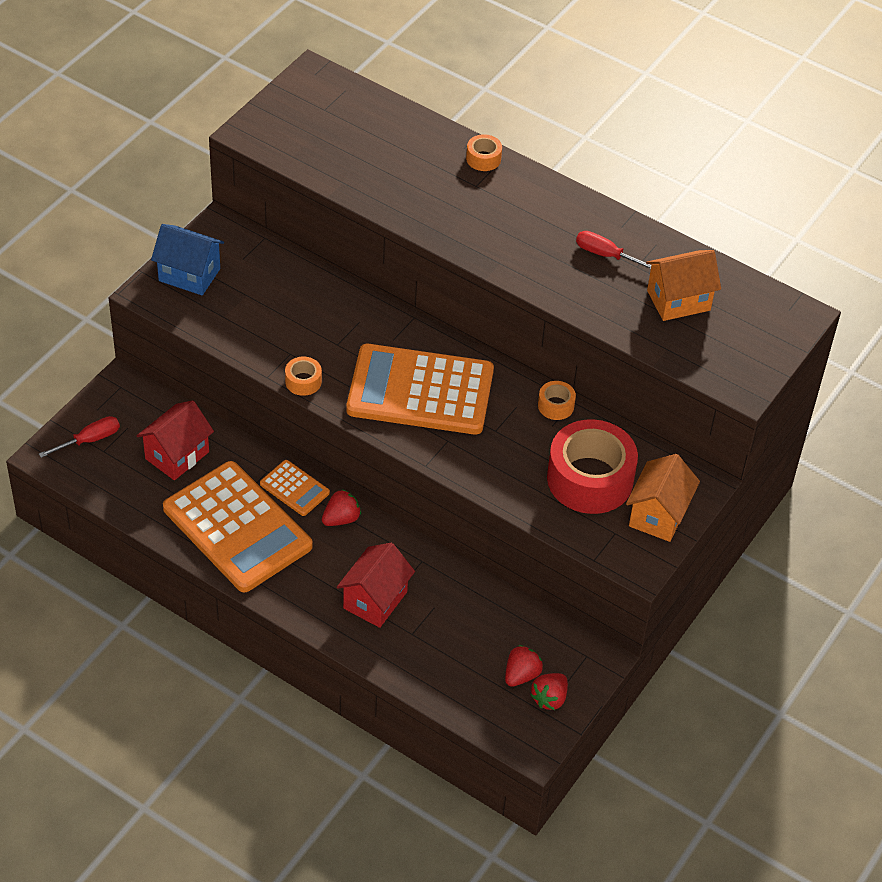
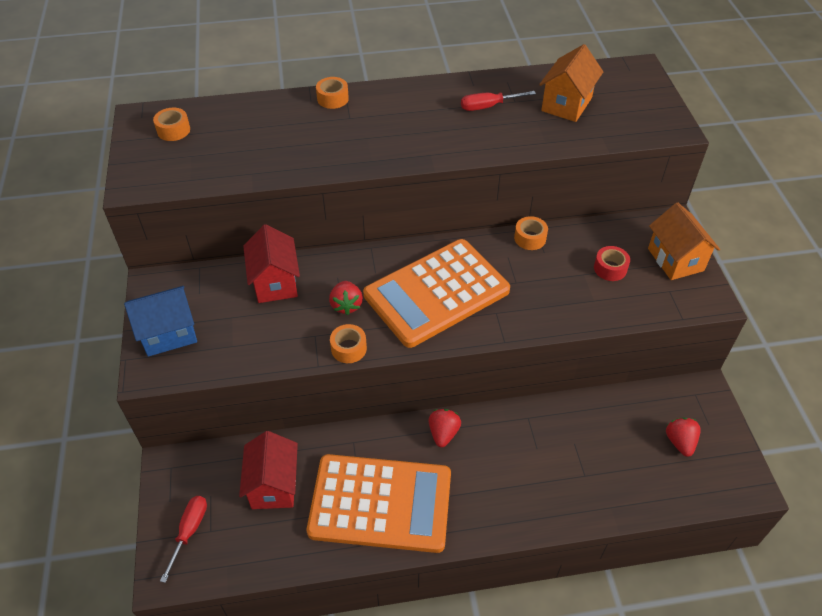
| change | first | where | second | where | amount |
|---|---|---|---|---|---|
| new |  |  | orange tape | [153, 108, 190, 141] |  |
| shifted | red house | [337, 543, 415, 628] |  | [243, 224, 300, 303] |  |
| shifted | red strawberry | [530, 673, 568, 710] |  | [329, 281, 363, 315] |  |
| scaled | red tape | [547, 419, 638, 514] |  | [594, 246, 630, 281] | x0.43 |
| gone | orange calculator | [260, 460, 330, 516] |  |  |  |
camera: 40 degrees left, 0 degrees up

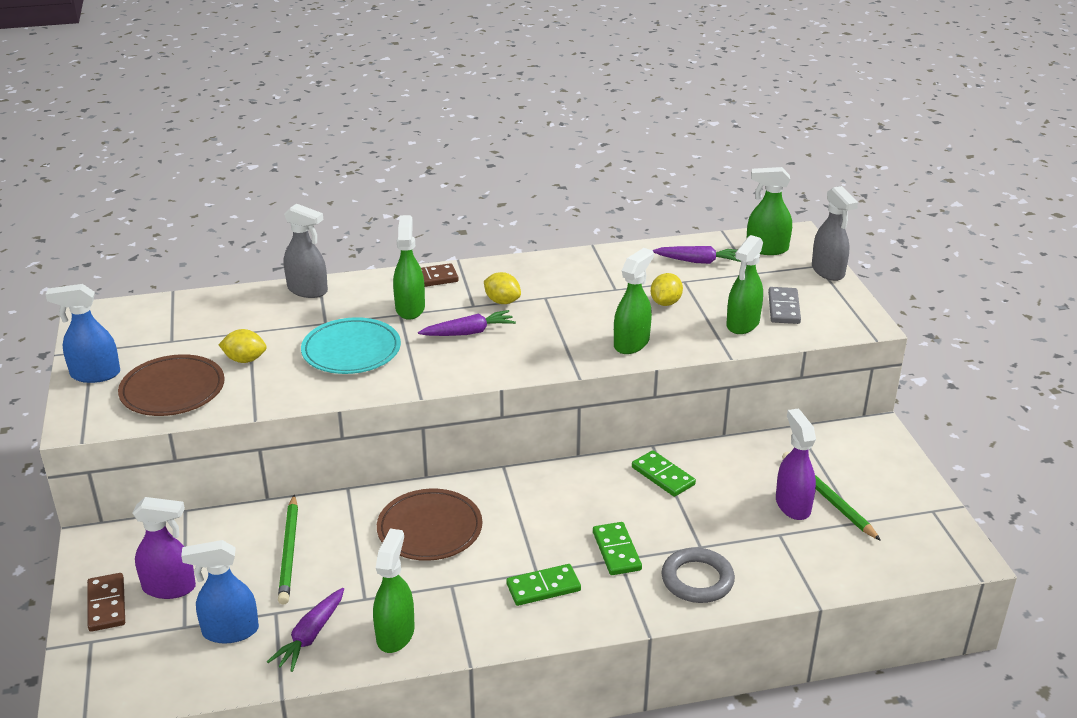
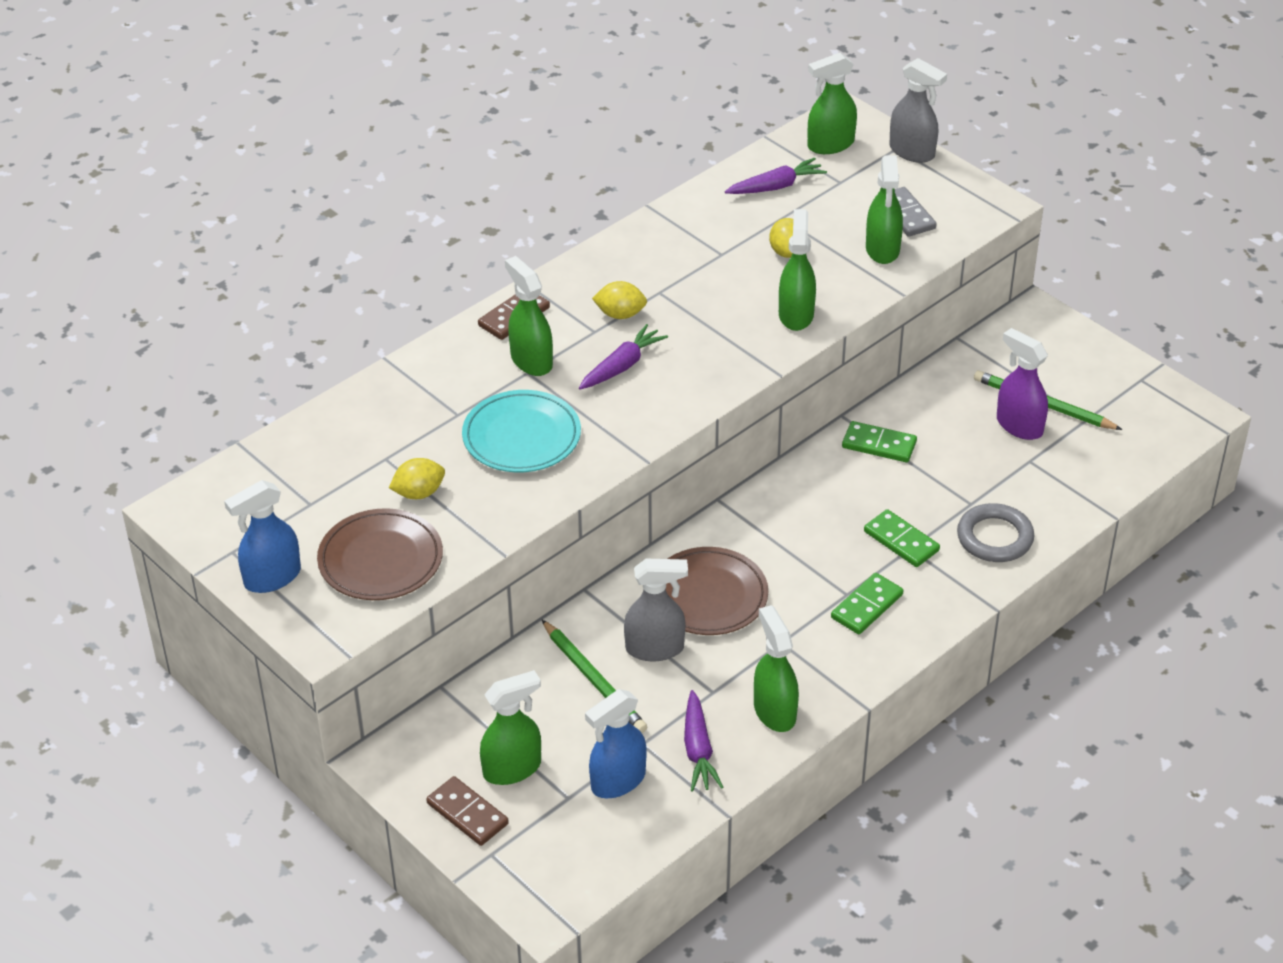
| change | first | where | second | where | amount |
|---|---|---|---|---|---|
| repainted | purple spray bottle | [133, 497, 196, 599] | green spray bottle | [480, 670, 541, 785] |  |
| shifted | grey spray bottle | [284, 203, 328, 298] |  | [624, 559, 688, 661] |  |
camera: 30 degrees left, 10 degrees up

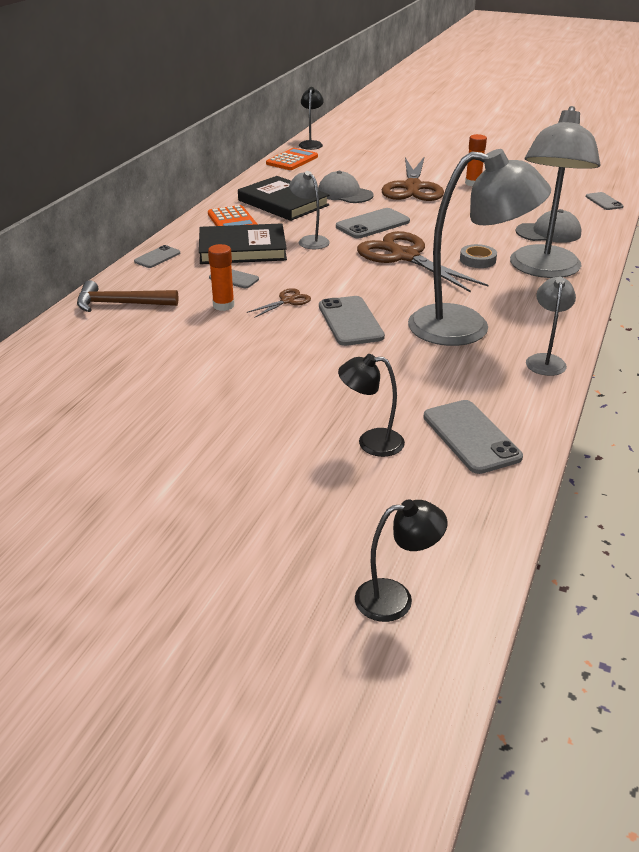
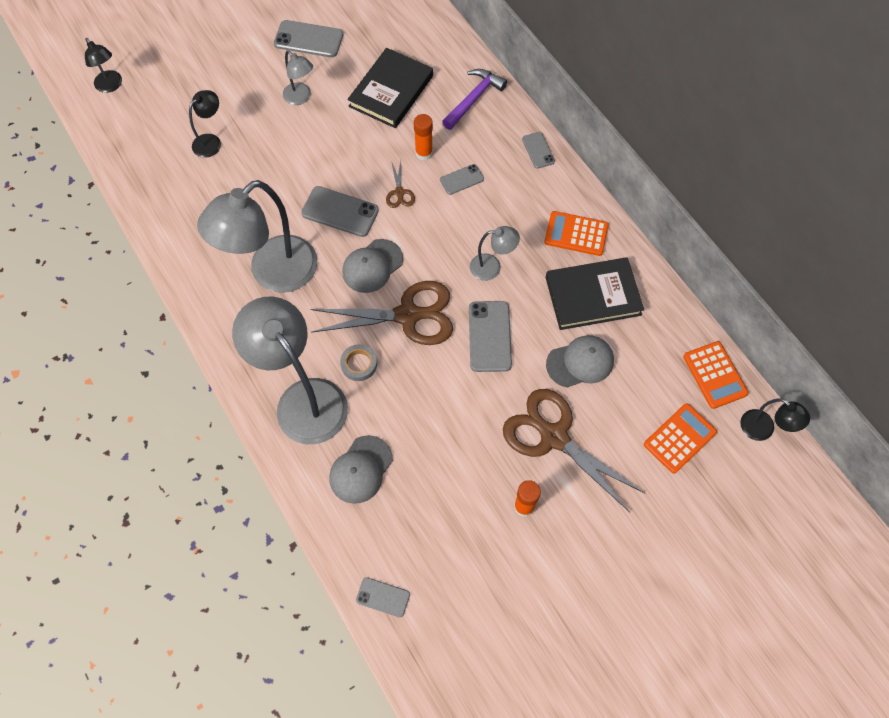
| change | first | where | second | where | amount |
|---|---|---|---|---|---|
| rotated | black lamp | [355, 499, 448, 622] |  | [85, 38, 122, 93] | 60 degrees counterclockwise |
| shifted | grey phone | [423, 400, 523, 474] |  | [274, 20, 343, 57] |  |
| shifted | grey lamp | [526, 277, 576, 376] |  | [283, 50, 313, 105] |  |
| new |  |  | grey cap | [342, 239, 403, 293] |  |
| shifted | black book | [199, 223, 287, 264] |  | [347, 48, 433, 128] |  |
| repainted | brown hammer | [77, 280, 179, 312] | purple hammer | [442, 69, 507, 130] |  |
| new |  |  | orange calculator | [644, 403, 717, 474] |  |
camera: 125 degrees right, 30 degrees up

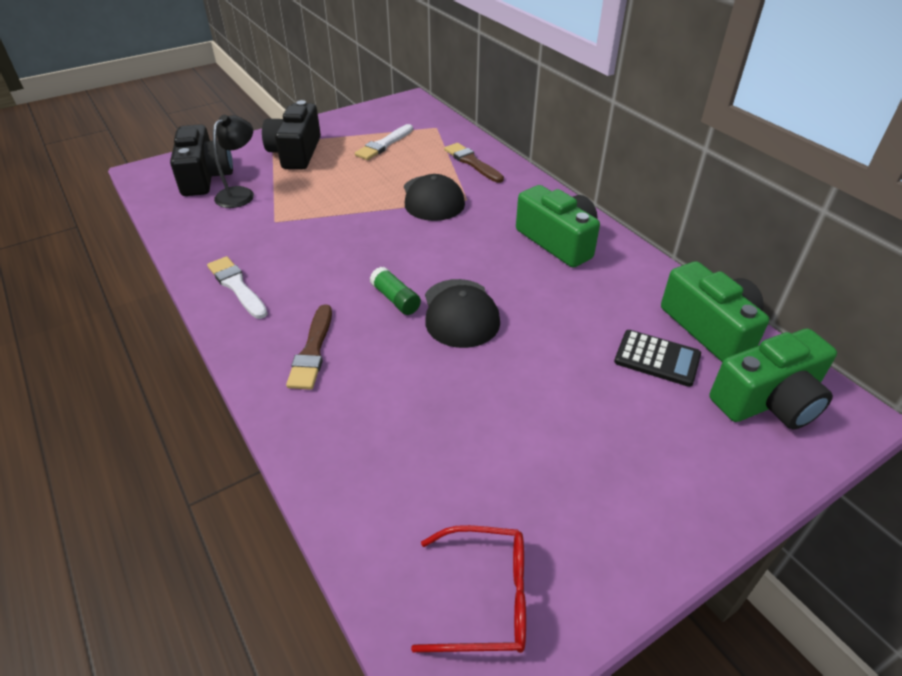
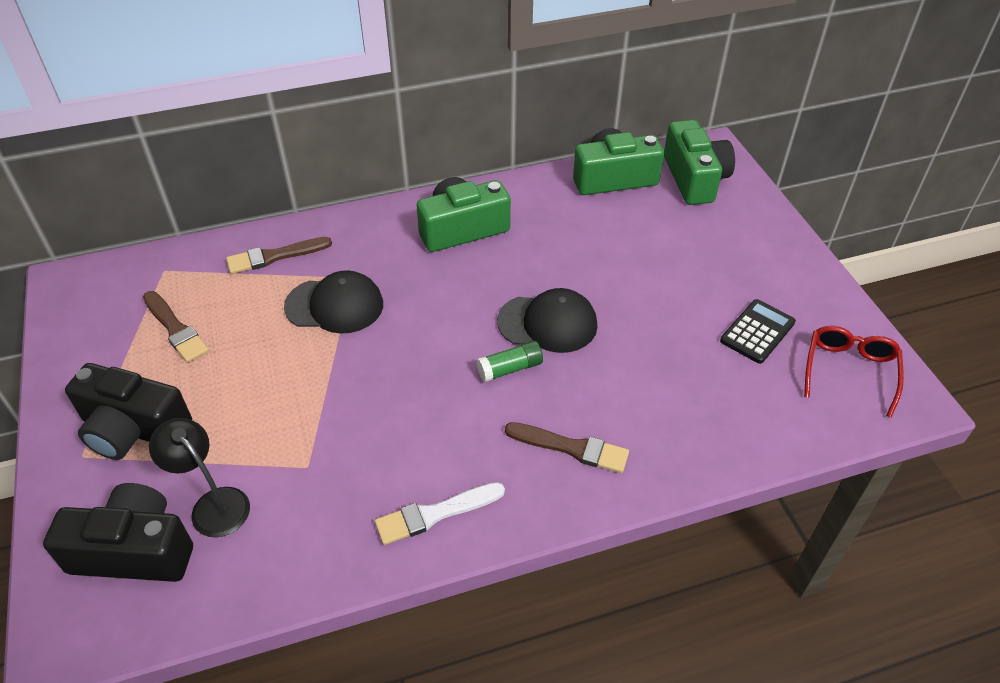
| change | first | where | second | where | amount |
|---|---|---|---|---|---|
| repainted | white brush | [355, 124, 413, 160] | brown brush | [143, 291, 209, 363] |  |
| shifted | black calculator | [614, 330, 701, 387] |  | [720, 299, 796, 364] |  |
camera: 75 degrees left, 5 degrees up

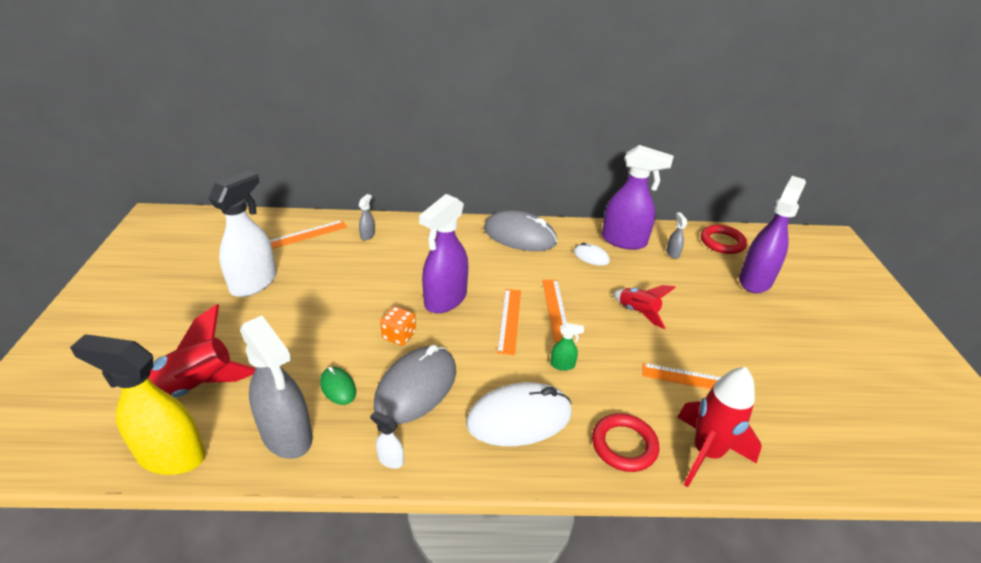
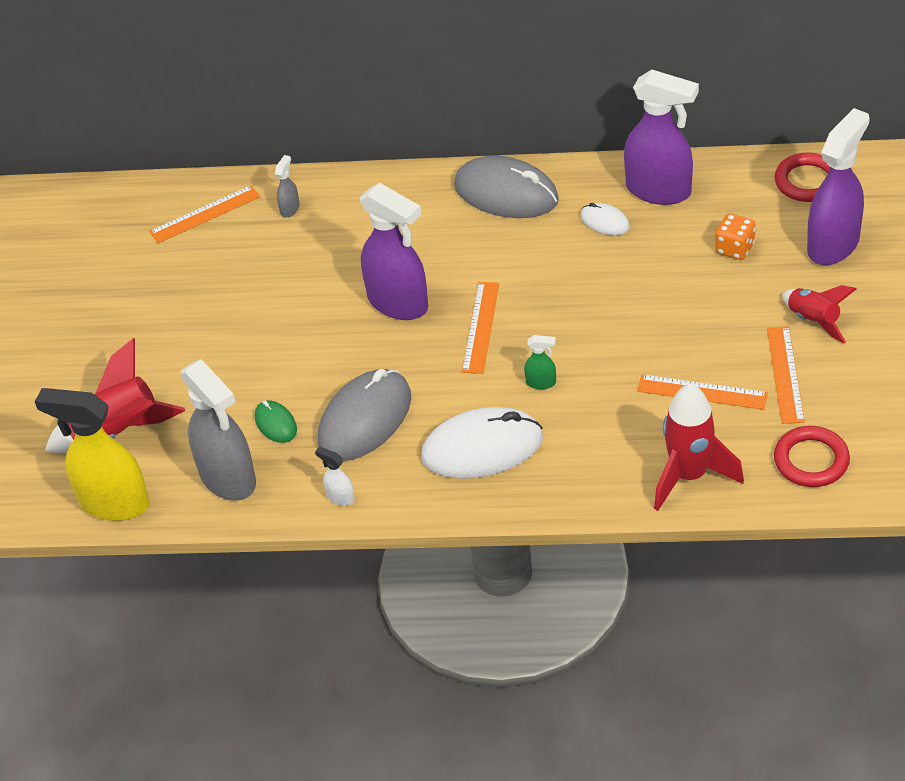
| change | first | where | second | where | amount |
|---|---|---|---|---|---|
| rotated | purple spray bottle | [419, 194, 468, 313] |  | [360, 183, 428, 320] | 90 degrees counterclockwise |
| shifted | orange dice | [380, 306, 416, 346] |  | [715, 213, 756, 260] |  |
| shifted | orange ruler | [542, 280, 567, 342] |  | [767, 326, 805, 424] |  |
| shifted | red ring | [592, 413, 659, 472] |  | [774, 426, 850, 487] |  |
| shifted | red rocket | [613, 285, 676, 329] |  | [782, 285, 856, 344] |  |
| gone | white spray bottle | [208, 170, 277, 297] |  |  |  |
| gone | grey spray bottle | [666, 213, 687, 259] |  |  |  |
camera: 10 degrees right, 10 degrees up

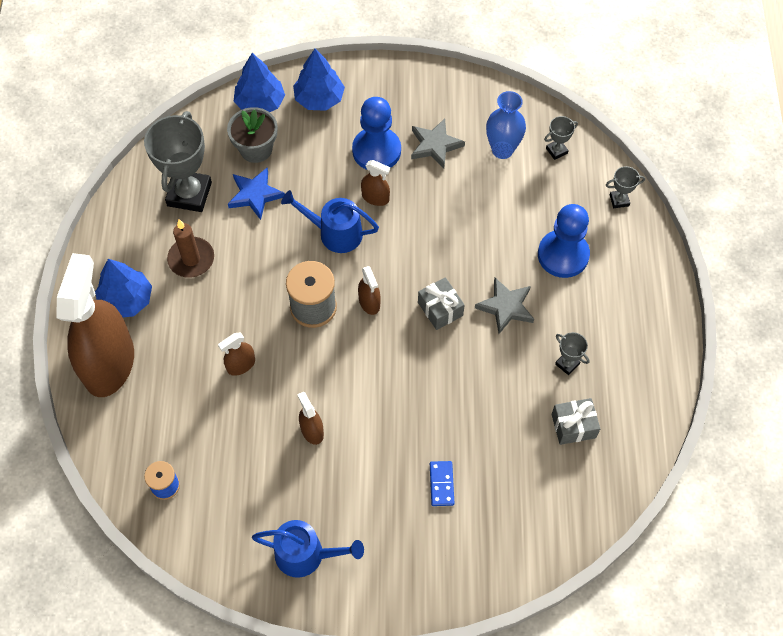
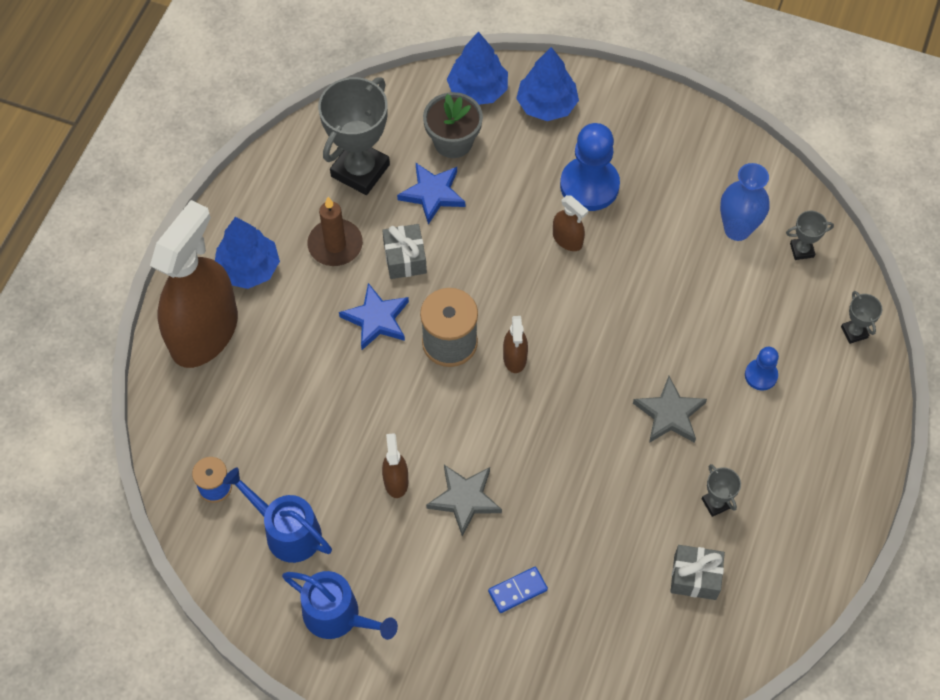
| change | first | where | second | where | amount |
|---|---|---|---|---|---|
| shifted | blue watering can | [281, 190, 379, 253] |  | [223, 468, 332, 563] |  |
| new |  |  | blue star | [339, 283, 409, 350] |  |
| shifted | grey gift | [418, 277, 465, 330] |  | [382, 224, 427, 279] |  |
| shifted | grey star | [411, 119, 465, 169] |  | [426, 465, 502, 537] |  |
| rotated | blue domino | [430, 461, 454, 506] |  | [488, 567, 548, 613] | 45 degrees clockwise |
| scaled | blue pawn | [538, 204, 590, 278] |  | [745, 347, 779, 391] | x0.52 |
| rotated | grey trophy | [606, 166, 645, 208] |  | [841, 291, 882, 344] | 60 degrees clockwise |
| gone | brown spray bottle | [218, 333, 255, 376] |  |  |  |
camera: 20 degrees right, 0 degrees up

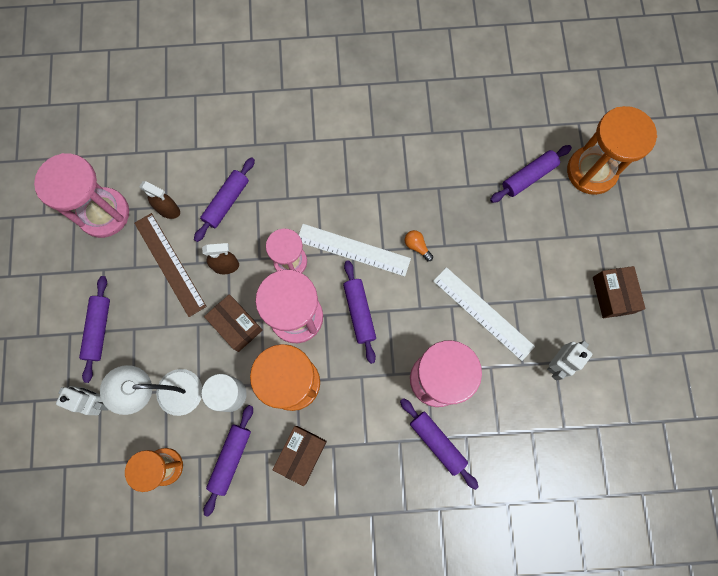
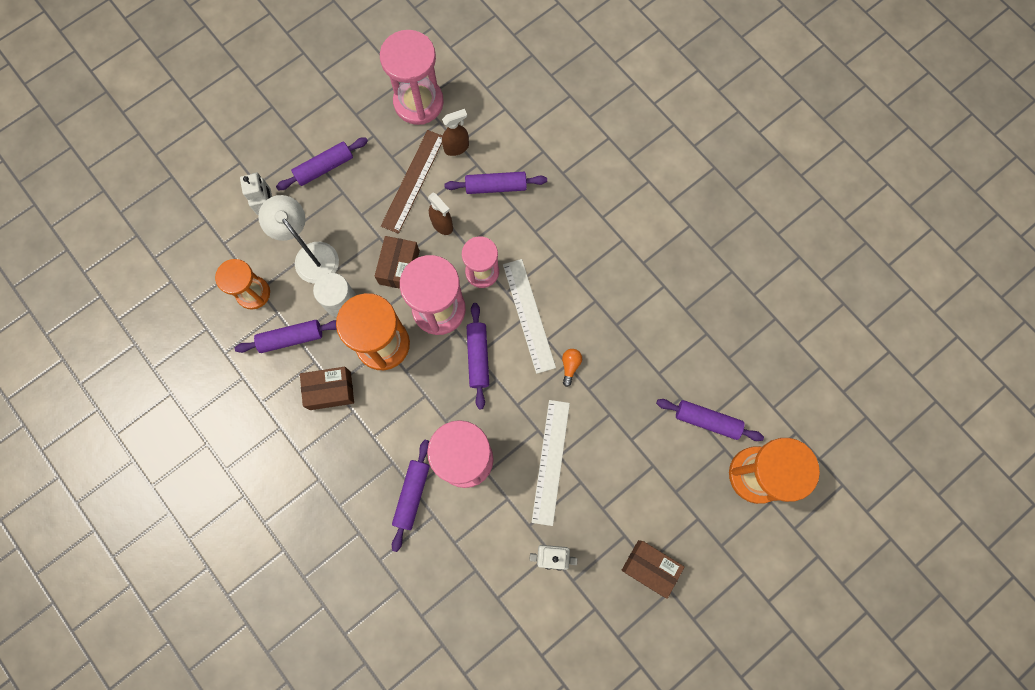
| change | first | where | second | where | amount |
|---|---|---|---|---|---|
| rotated | brown spray bottle | [140, 181, 180, 219] |  | [442, 109, 469, 156] | 105 degrees counterclockwise |
| rotated | purple rolling pin | [343, 260, 376, 364] |  | [467, 303, 489, 409] | 45 degrees counterclockwise |
| rotated | brown box | [593, 266, 646, 318] |  | [622, 540, 684, 599] | 75 degrees clockwise |
camera: 55 degrees right, 0 degrees up

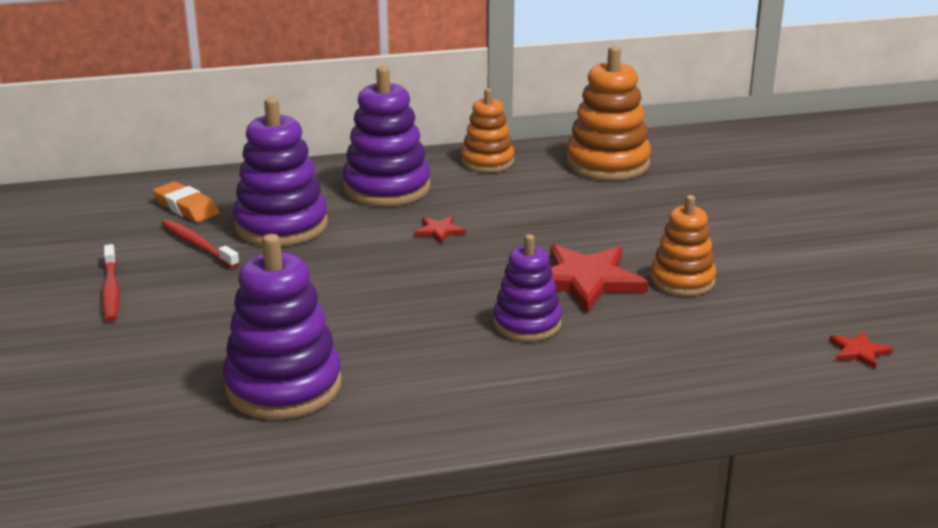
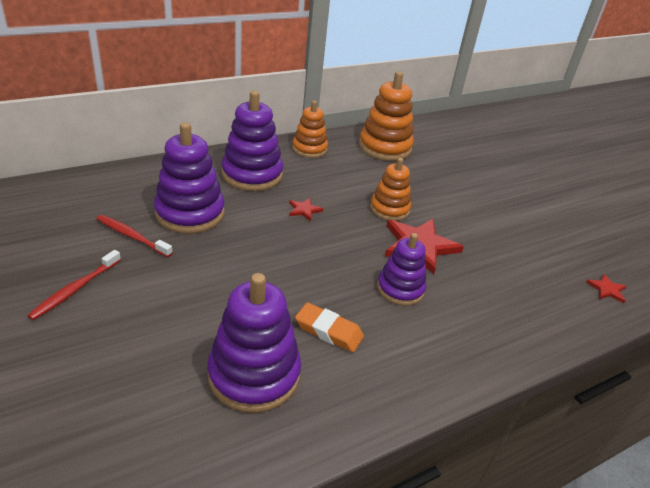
| change | first | where | second | where | amount |
|---|---|---|---|---|---|
| rotated | red toothbrush | [102, 244, 119, 322] |  | [27, 250, 121, 320] | 60 degrees clockwise |
| shifted | orange eraser | [153, 182, 220, 222] |  | [295, 302, 364, 353] |  |
| shifted | orange stacking toy | [650, 195, 716, 296] |  | [370, 158, 411, 221] |  |
camera: 20 degrees left, 10 degrees up

